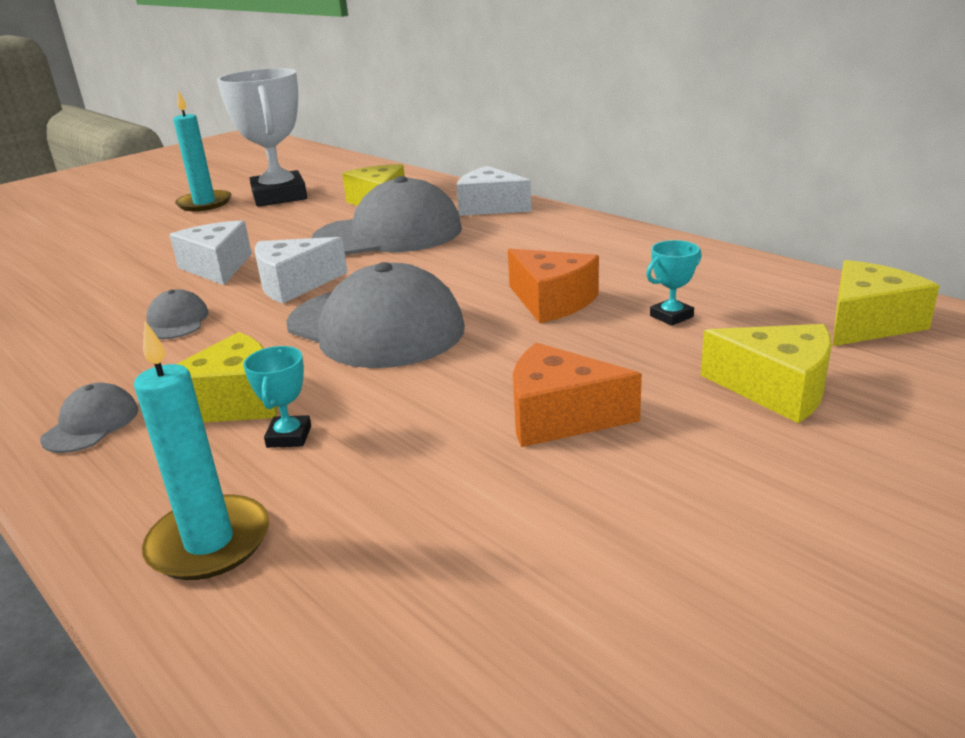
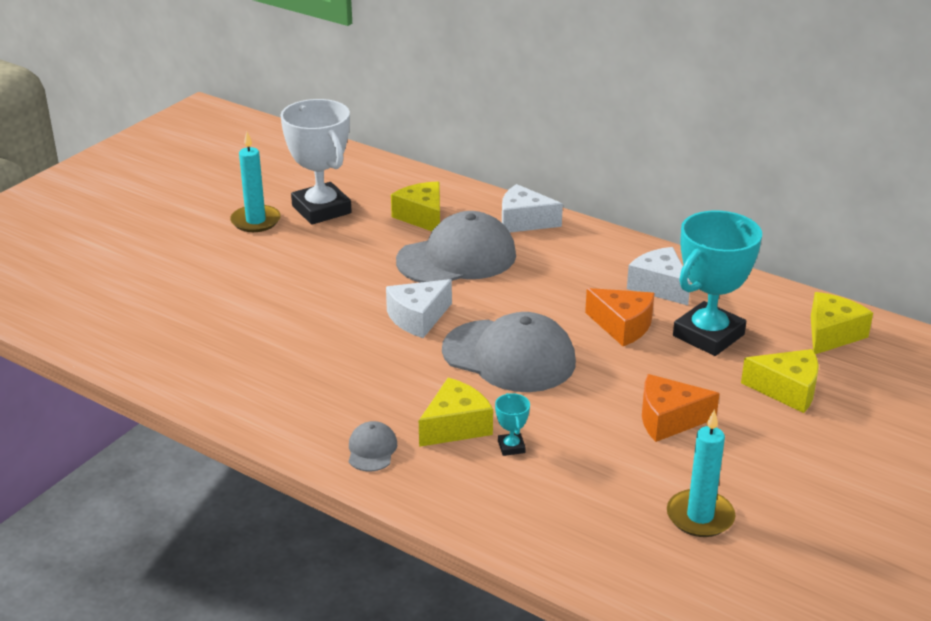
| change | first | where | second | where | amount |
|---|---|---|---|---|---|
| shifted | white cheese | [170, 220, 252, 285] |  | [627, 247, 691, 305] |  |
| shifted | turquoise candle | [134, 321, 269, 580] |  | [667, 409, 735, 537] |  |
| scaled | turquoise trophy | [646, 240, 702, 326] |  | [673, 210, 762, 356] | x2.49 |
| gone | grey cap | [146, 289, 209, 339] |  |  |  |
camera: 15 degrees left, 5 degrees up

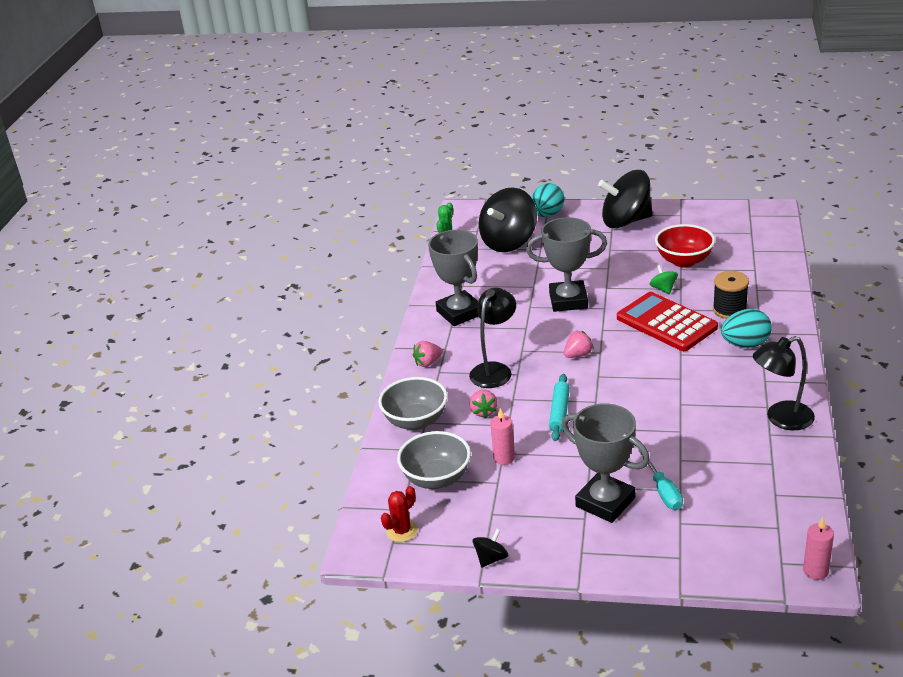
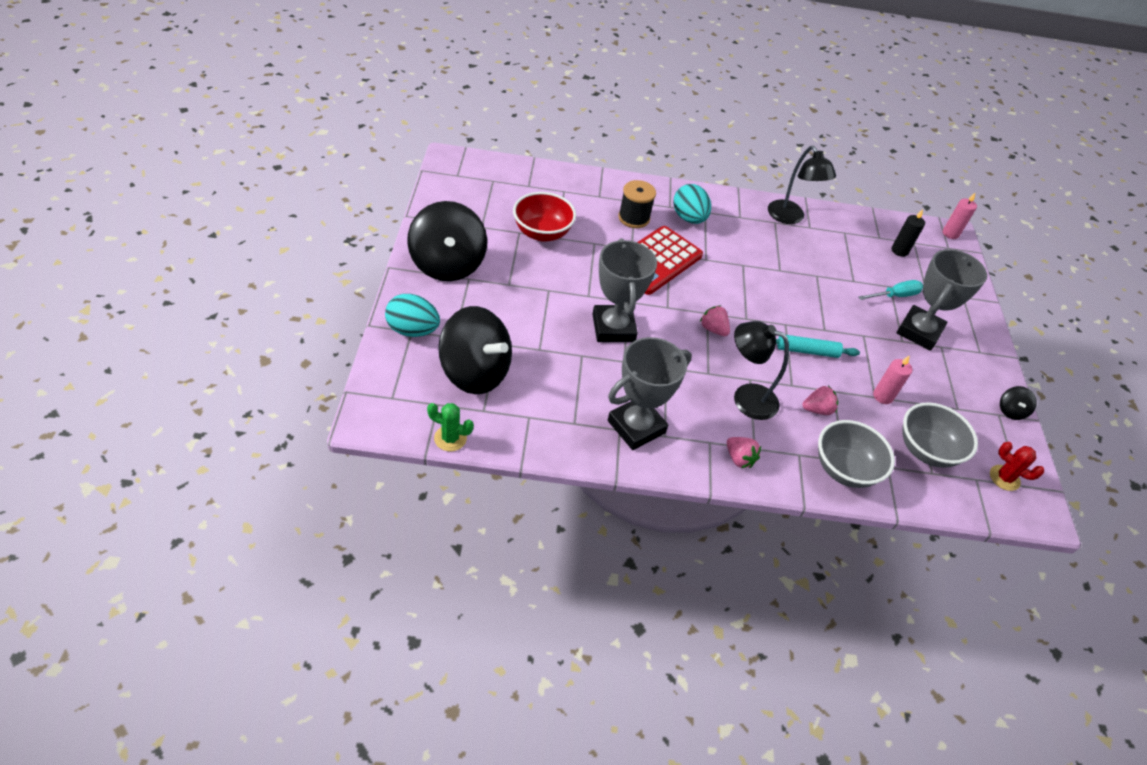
| change | first | where | second | where | amount |
|---|---|---|---|---|---|
| new |  |  | black candle | [892, 209, 925, 257] |  |
| rotated | black spinning top | [473, 529, 508, 568] |  | [1000, 386, 1037, 420] | 105 degrees counterclockwise |
| gone | green spinning top | [649, 265, 678, 294] |  |  |  |
camera: 105 degrees left, 15 degrees up

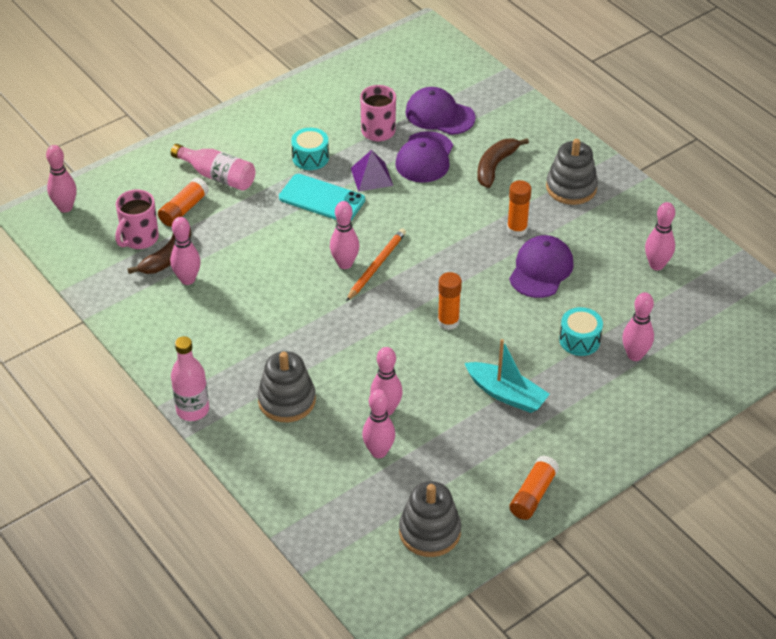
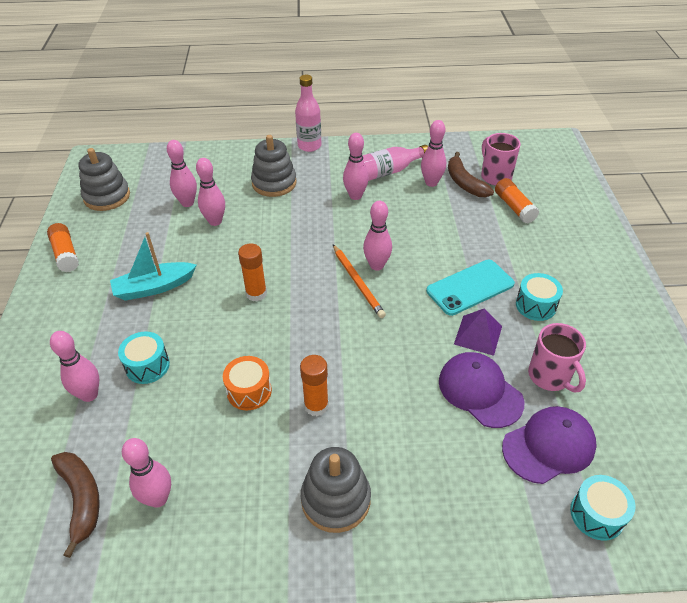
| change | first | where | second | where | amount |
|---|---|---|---|---|---|
| shifted | brown banana | [477, 138, 529, 188] |  | [51, 452, 100, 558] |  |
| swapped | purple cap | [509, 235, 574, 298] | orange drum | [223, 356, 272, 410] |  |
| shifted | pink bowling pin | [46, 145, 77, 213] |  | [343, 133, 369, 200] |  |
| shifted | pink bottle | [171, 144, 255, 191] |  | [362, 145, 428, 181] |  |
| new |  |  | turquoise drum | [570, 475, 635, 541] |  |
camera: 125 degrees right, 0 degrees up

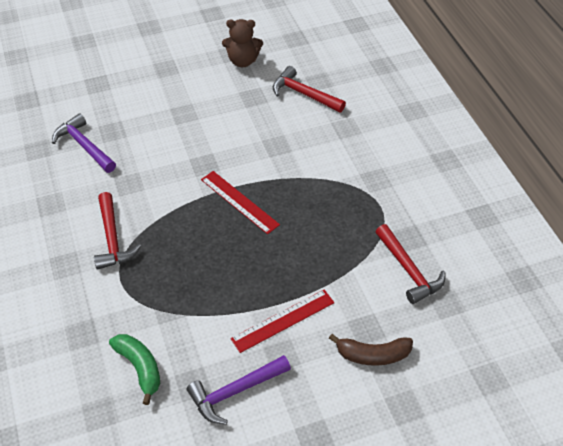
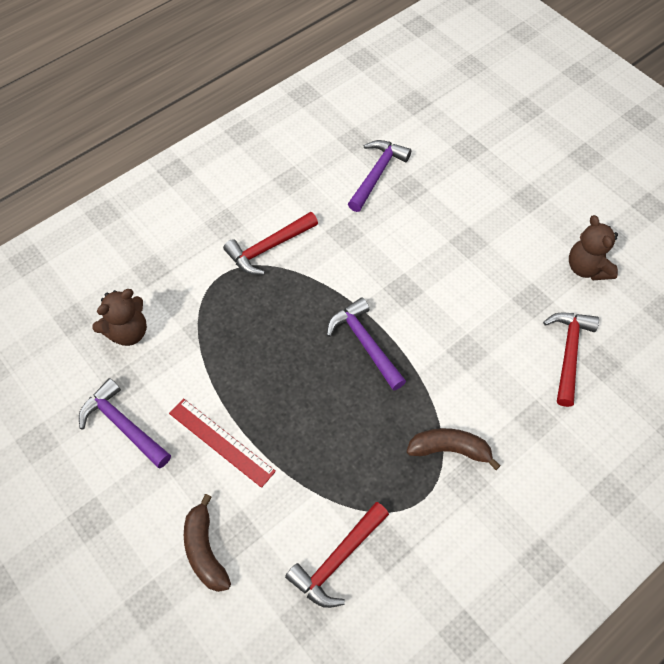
| change | first | where | second | where | amount |
|---|---|---|---|---|---|
| swapped | green banana | [109, 334, 160, 405] | brown teddy bear | [93, 289, 147, 346] |  |
| swapped | red ruler | [201, 171, 280, 234] | purple hammer | [327, 297, 406, 391] |  |
| new |  |  | brown banana | [407, 428, 501, 470] |  |
camera: 70 degrees right, 10 degrees up

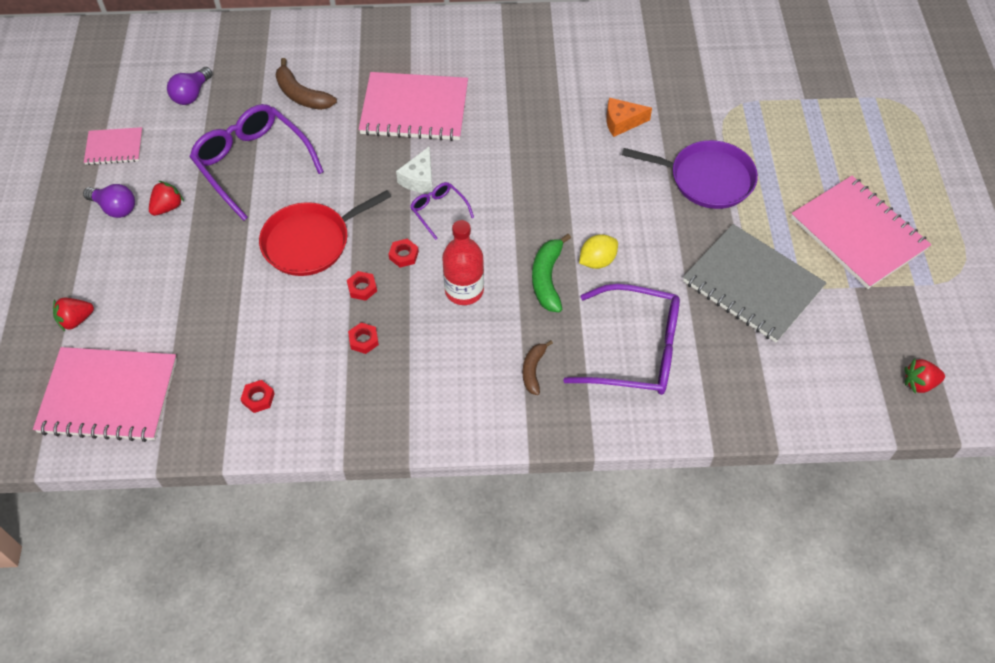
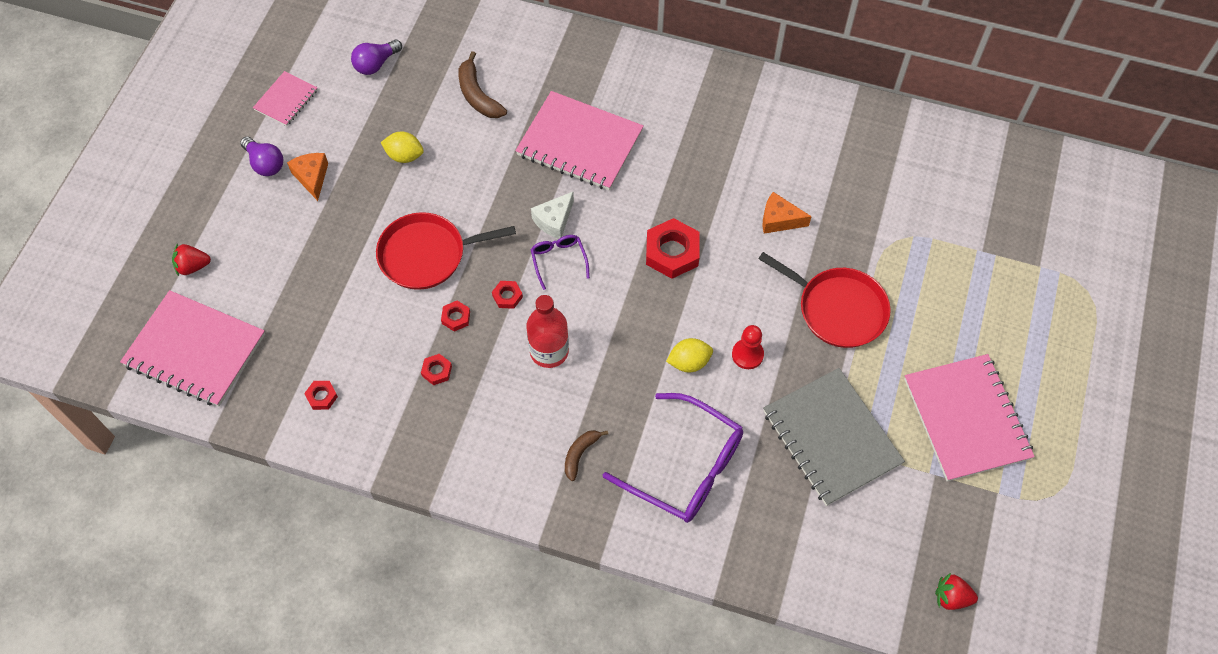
| change | first | where | second | where | amount |
|---|---|---|---|---|---|
| rotated | pink notebook | [84, 127, 143, 165] |  | [253, 71, 318, 126] | 75 degrees counterclockwise |
| swapped | red strawberry | [149, 181, 184, 216] | orange cheese | [287, 153, 328, 201] |  |
| swapped | purple glasses | [190, 104, 324, 221] | yellow lemon | [381, 132, 424, 163] |  |
| new |  |  | red nut | [646, 218, 700, 279] |  |
| new |  |  | red pawn | [732, 325, 764, 369] |  |
| repainted | purple pan | [622, 140, 758, 209] | red pan | [758, 252, 891, 348] |  |
| gone | green banana | [532, 234, 571, 312] |  |  |  |
camera: 20 degrees right, 5 degrees up

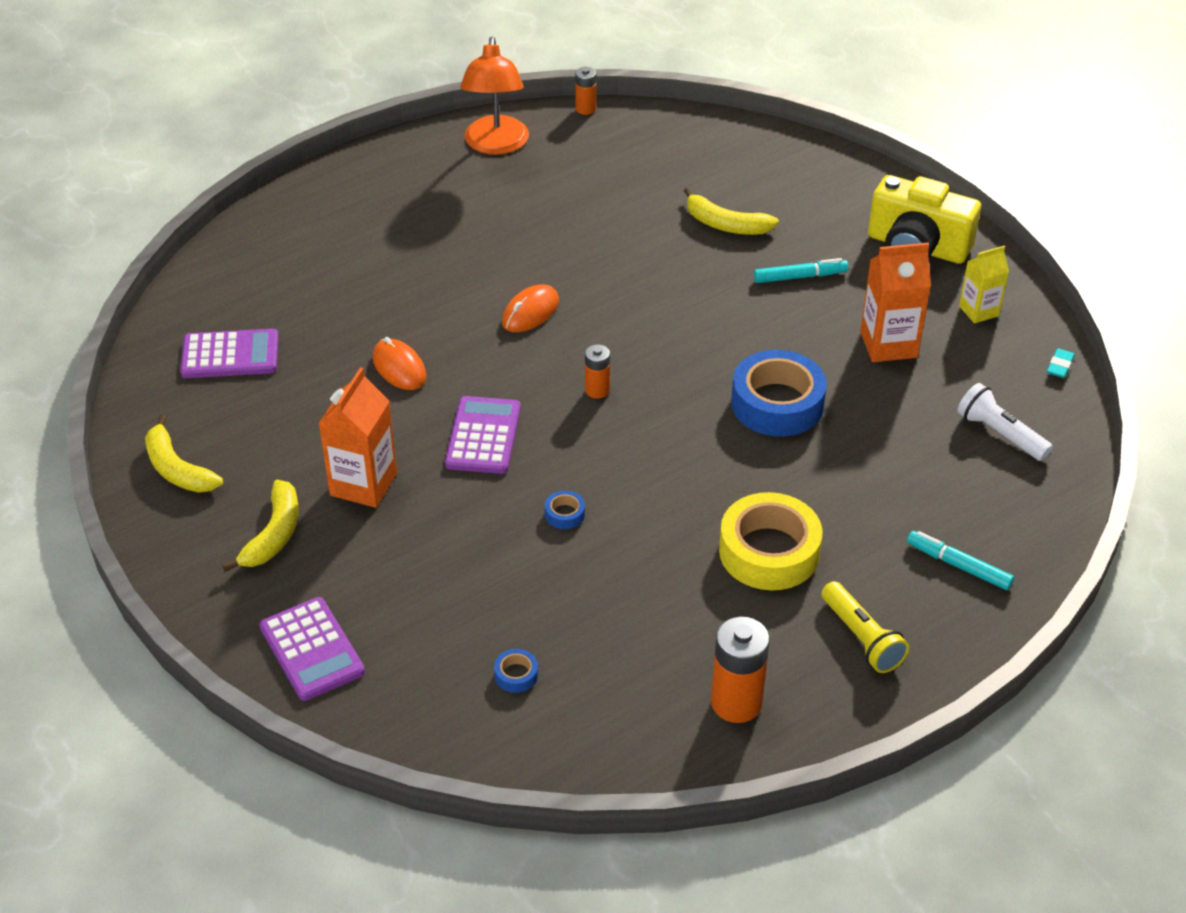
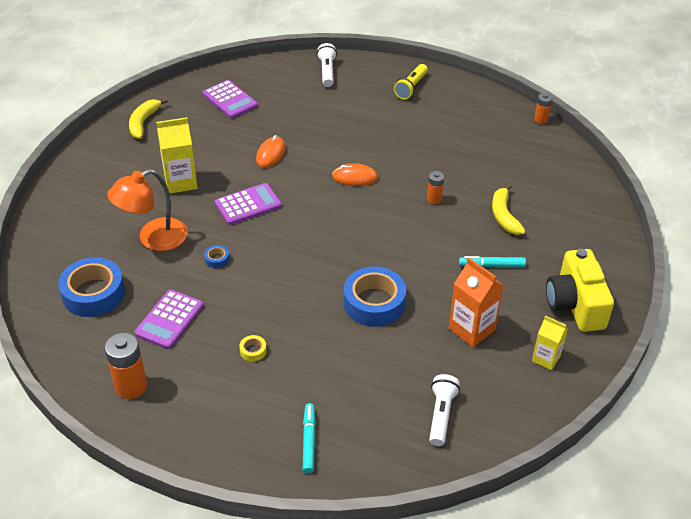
| change | first | where | second | where | amount |
|---|---|---|---|---|---|
| scaled | blue tape | [494, 649, 538, 693] |  | [58, 257, 125, 317] | x2.44 |
| shifted | orange lamp | [460, 37, 529, 155] |  | [107, 169, 188, 251] |  |
| shifted | purple calculator | [260, 597, 365, 701] |  | [134, 290, 203, 349] |  |
| repainted | orange carton | [318, 367, 397, 508] | yellow carton | [156, 117, 198, 194] |  |
| scaled | yellow tape | [719, 492, 823, 590] |  | [239, 335, 267, 362] | x0.41 |
| new |  |  | white flashlight | [317, 43, 337, 87] |  |
| shifted | yellow flashlight | [821, 581, 909, 673] |  | [394, 64, 428, 99] |  |
| shifted | orange battery | [585, 344, 610, 399] |  | [427, 171, 444, 204] |  |
| rotated | turquoise marker | [754, 258, 849, 283] |  | [459, 256, 526, 267] | 135 degrees clockwise |
| gone | yellow banana | [222, 479, 299, 571] |  |  |  |
| gone | turquoise eraser | [1047, 349, 1075, 378] |  |  |  |
camera: 55 degrees right, 0 degrees up

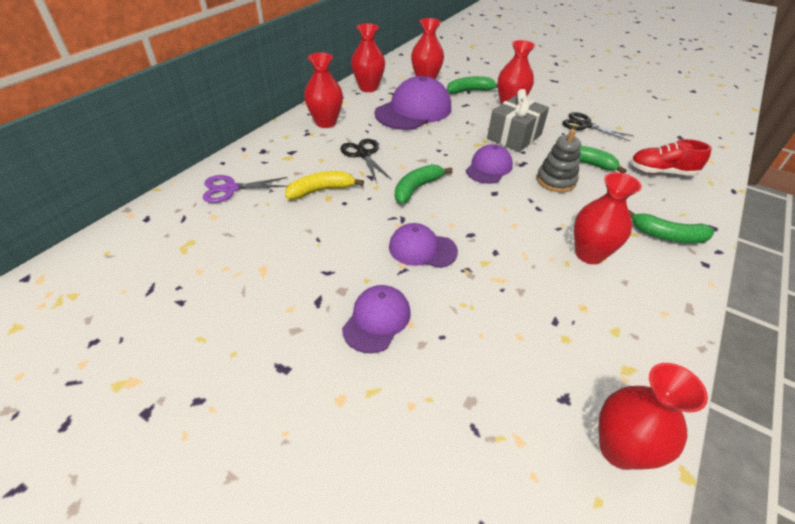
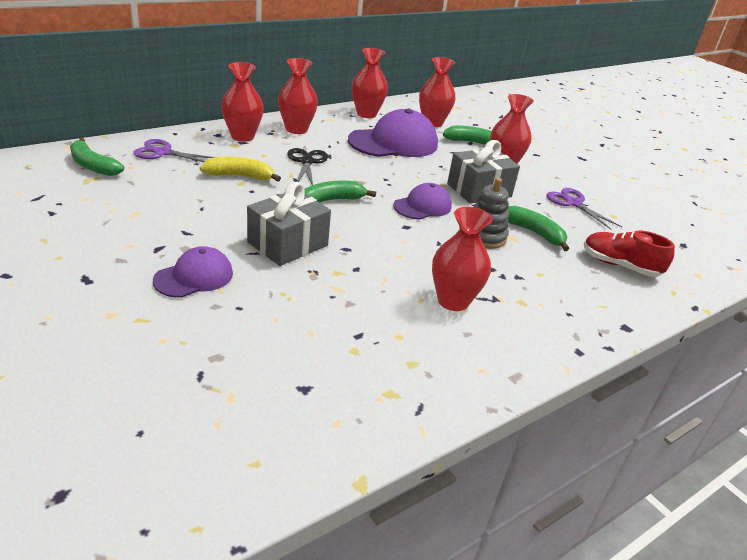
| change | first | where | second | where | amount |
|---|---|---|---|---|---|
| shifted | green banana | [628, 209, 714, 243] |  | [70, 138, 124, 176] |  |
| shifted | red vase | [599, 363, 708, 470] |  | [221, 62, 264, 142] |  |
| swapped | purple cap | [389, 223, 458, 268] | grey gift | [247, 182, 331, 266] |  |
| repainted | black scissors | [562, 112, 634, 141] | purple scissors | [546, 188, 622, 229] |  |
camera: 20 degrees right, 10 degrees down

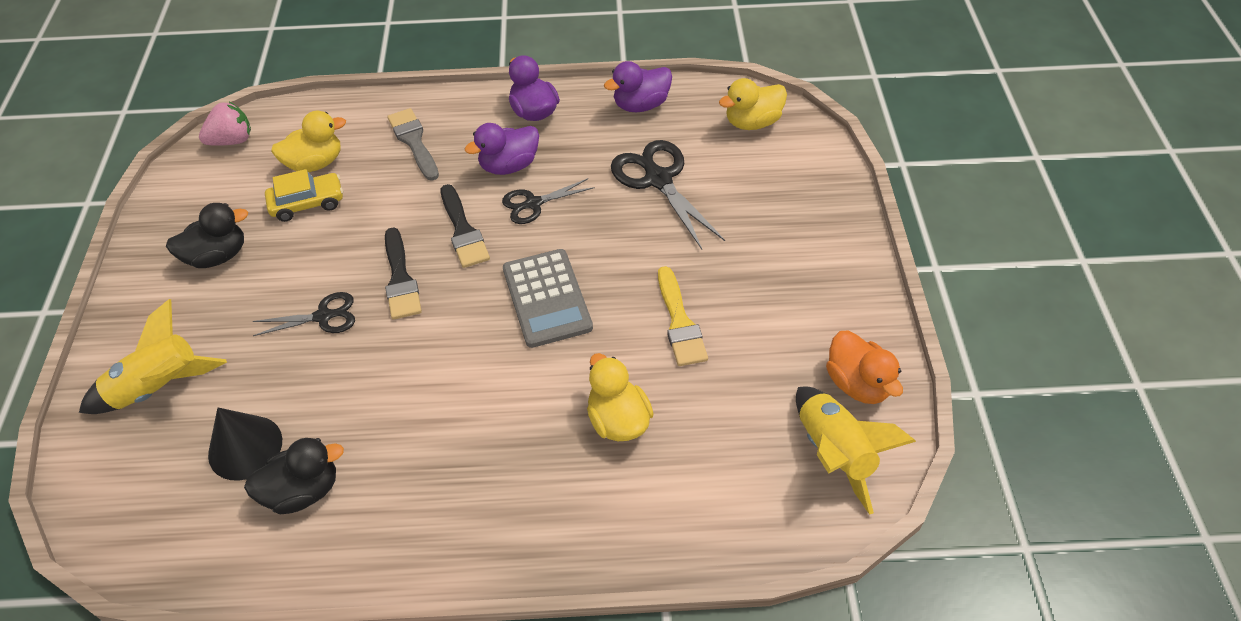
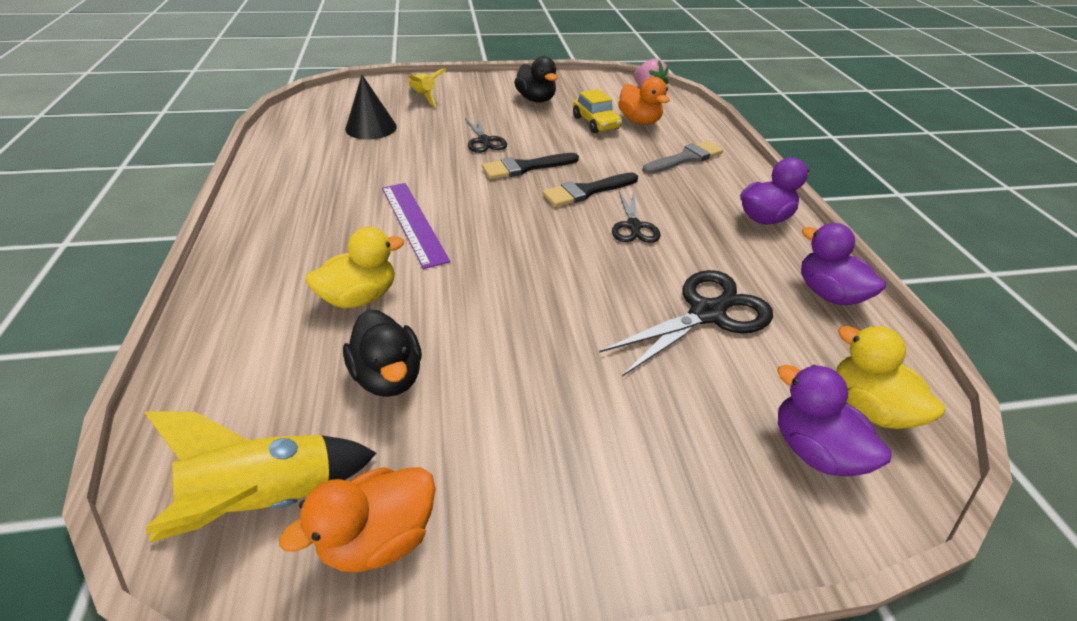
| change | first | where | second | where | amount |
|---|---|---|---|---|---|
| shifted | black duck | [244, 438, 344, 514] |  | [343, 309, 422, 397] |  |
| new |  |  | purple ruler | [382, 183, 450, 269] |  |
| scaled | yellow rocket | [79, 299, 227, 414] |  | [408, 68, 446, 106] | x0.66 |
| rotated | black scissors | [502, 178, 595, 224] |  | [612, 191, 661, 243] | 150 degrees counterclockwise |
| repainted | yellow duck | [271, 111, 346, 172] | orange duck | [618, 77, 670, 125] |  |
| shifted | purple duck | [464, 123, 539, 175] |  | [777, 365, 891, 476] |  |
| gone | grey calculator | [503, 249, 593, 348] |  |  |  |
| gone | yellow brush | [658, 266, 708, 366] |  |  |  |
camera: 80 degrees right, 10 degrees down

